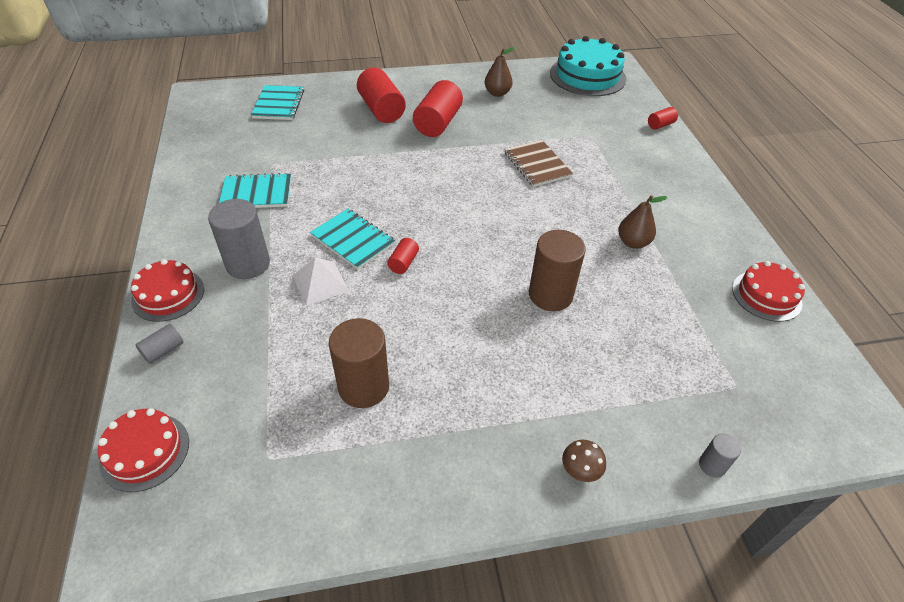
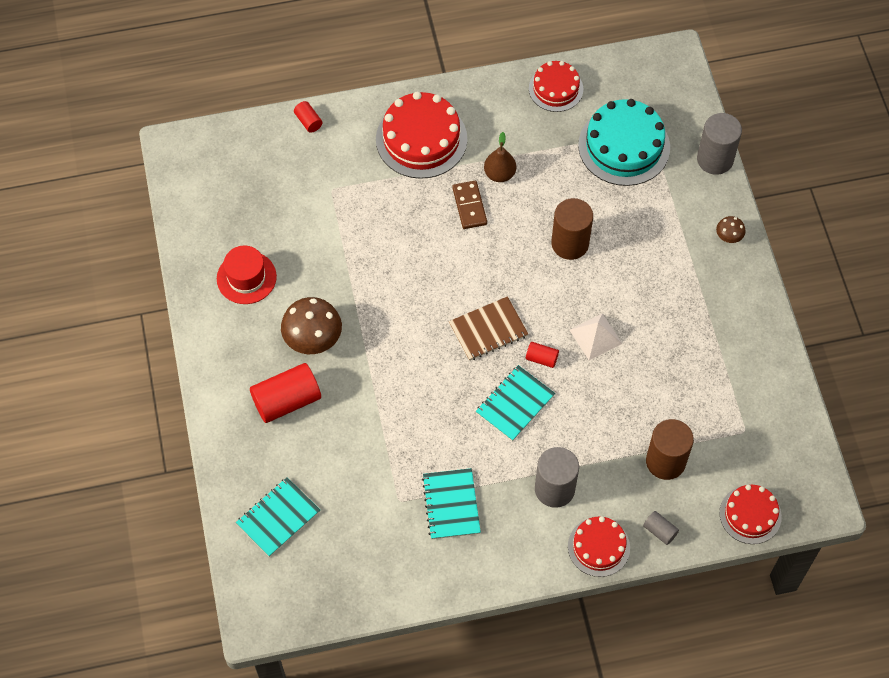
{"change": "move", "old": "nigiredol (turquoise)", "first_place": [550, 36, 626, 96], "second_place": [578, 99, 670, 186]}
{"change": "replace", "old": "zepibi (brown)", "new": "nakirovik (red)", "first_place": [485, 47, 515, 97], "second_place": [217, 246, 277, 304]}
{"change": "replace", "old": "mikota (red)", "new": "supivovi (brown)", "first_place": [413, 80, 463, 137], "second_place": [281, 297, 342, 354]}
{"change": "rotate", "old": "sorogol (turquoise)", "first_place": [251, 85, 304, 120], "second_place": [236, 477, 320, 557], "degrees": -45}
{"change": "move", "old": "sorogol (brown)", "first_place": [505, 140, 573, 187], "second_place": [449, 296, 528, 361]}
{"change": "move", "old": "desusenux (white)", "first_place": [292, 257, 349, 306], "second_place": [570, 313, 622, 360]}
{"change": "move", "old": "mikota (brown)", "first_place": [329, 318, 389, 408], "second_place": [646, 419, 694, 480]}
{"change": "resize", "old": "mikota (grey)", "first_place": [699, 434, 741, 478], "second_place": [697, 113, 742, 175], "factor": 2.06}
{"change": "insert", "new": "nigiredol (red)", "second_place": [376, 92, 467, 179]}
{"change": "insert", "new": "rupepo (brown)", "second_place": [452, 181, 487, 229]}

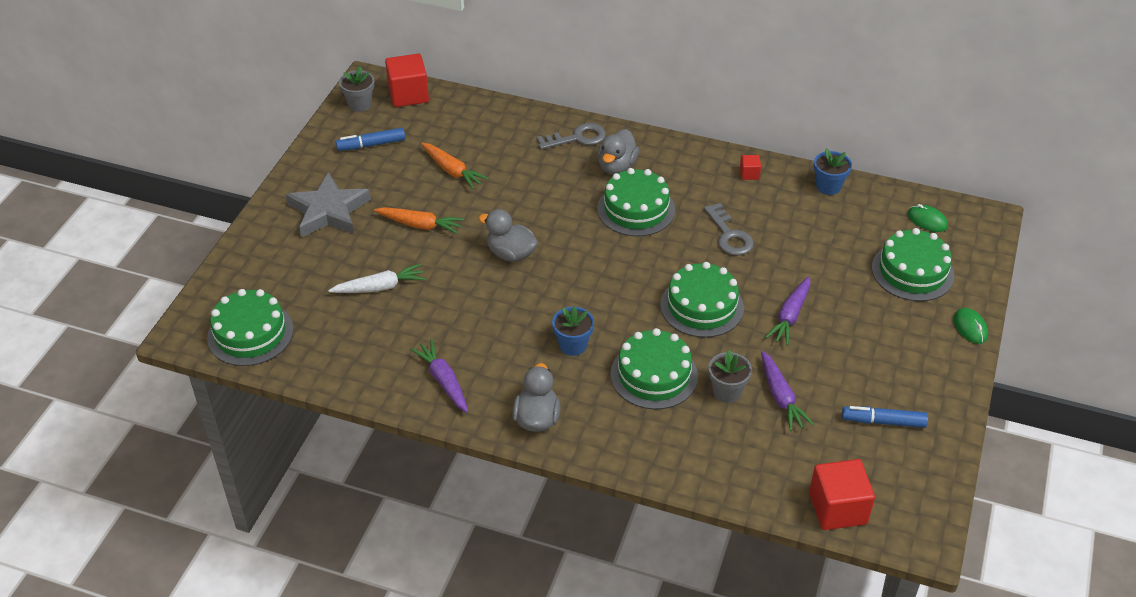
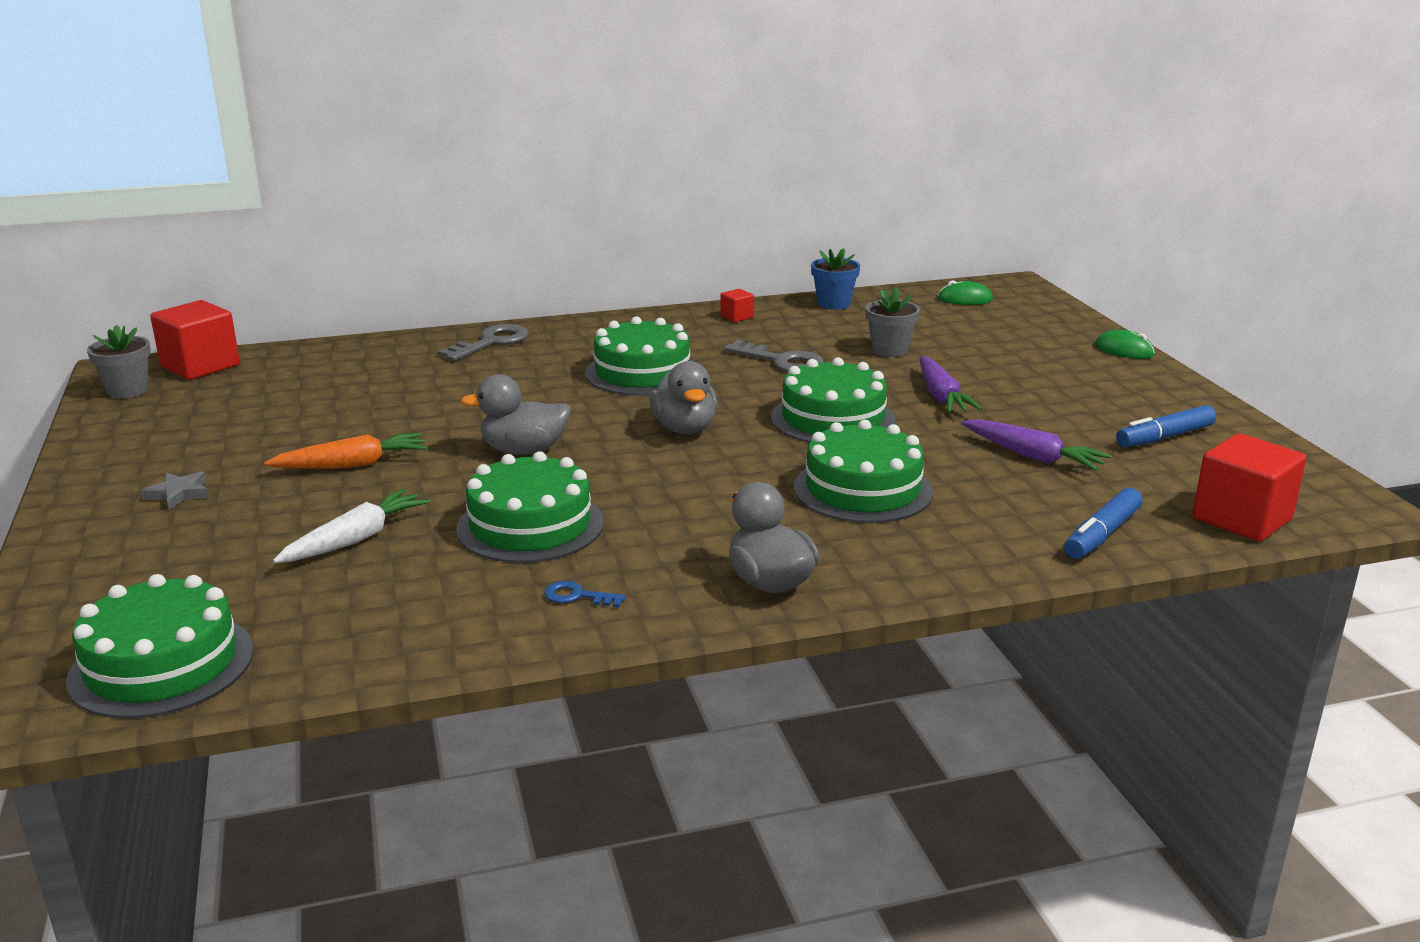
{"change": "move", "old": "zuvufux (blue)", "first_place": [336, 128, 405, 151], "second_place": [1064, 488, 1142, 559]}
{"change": "move", "old": "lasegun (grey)", "first_place": [598, 129, 639, 174], "second_place": [649, 361, 717, 434]}
{"change": "delete", "old": "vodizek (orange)", "first_place": [421, 143, 489, 189]}
{"change": "resize", "old": "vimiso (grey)", "first_place": [285, 172, 371, 237], "second_place": [141, 471, 209, 510], "factor": 0.43}
{"change": "move", "old": "nigiredol (green)", "first_place": [872, 228, 954, 301], "second_place": [456, 451, 604, 563]}
{"change": "delete", "old": "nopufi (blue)", "first_place": [552, 306, 594, 356]}
{"change": "replace", "old": "vodizek (purple)", "new": "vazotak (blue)", "first_place": [410, 339, 468, 413], "second_place": [544, 581, 626, 608]}
{"change": "move", "old": "nopufi (grey)", "first_place": [709, 350, 752, 403], "second_place": [866, 287, 920, 357]}

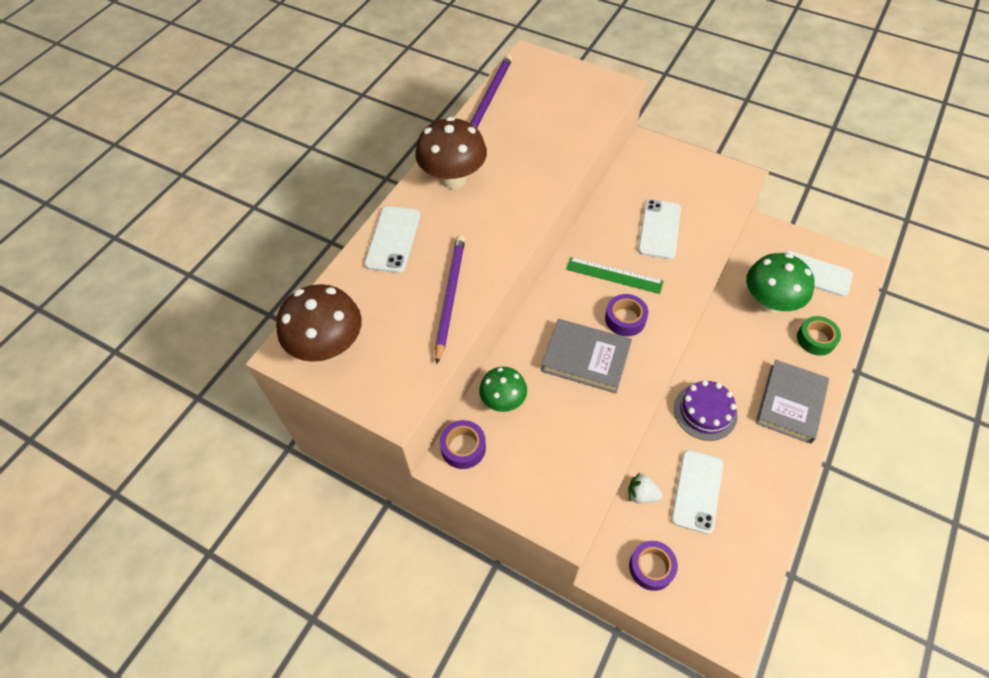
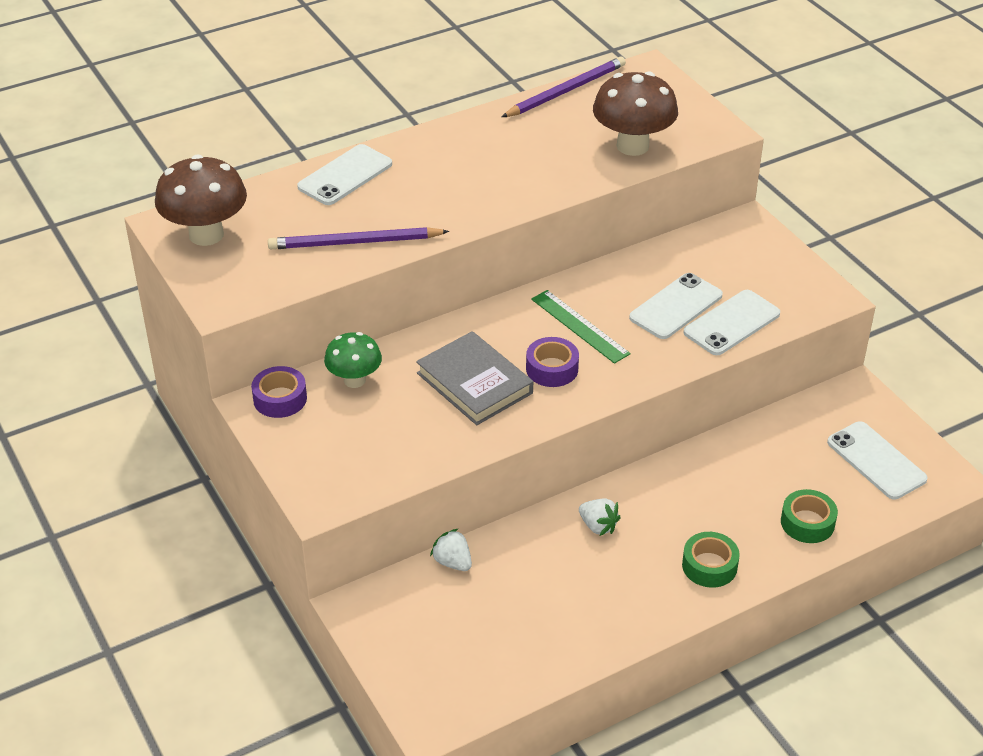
{"change": "move", "old": "supivovi (brown)", "first_place": [415, 117, 487, 189], "second_place": [593, 71, 678, 156]}
{"change": "rotate", "old": "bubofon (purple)", "first_place": [435, 235, 465, 365], "second_place": [268, 227, 449, 249], "degrees": -135}
{"change": "delete", "old": "supivovi (green)", "first_place": [746, 253, 815, 314]}
{"change": "replace", "old": "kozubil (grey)", "new": "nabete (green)", "first_place": [756, 360, 829, 444], "second_place": [682, 532, 740, 588]}
{"change": "replace", "old": "nigiredol (purple)", "new": "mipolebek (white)", "first_place": [674, 380, 738, 441], "second_place": [579, 498, 621, 536]}
{"change": "move", "old": "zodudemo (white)", "first_place": [671, 450, 723, 534], "second_place": [683, 290, 780, 355]}
{"change": "delete", "old": "nabete (purple)", "first_place": [629, 541, 678, 591]}

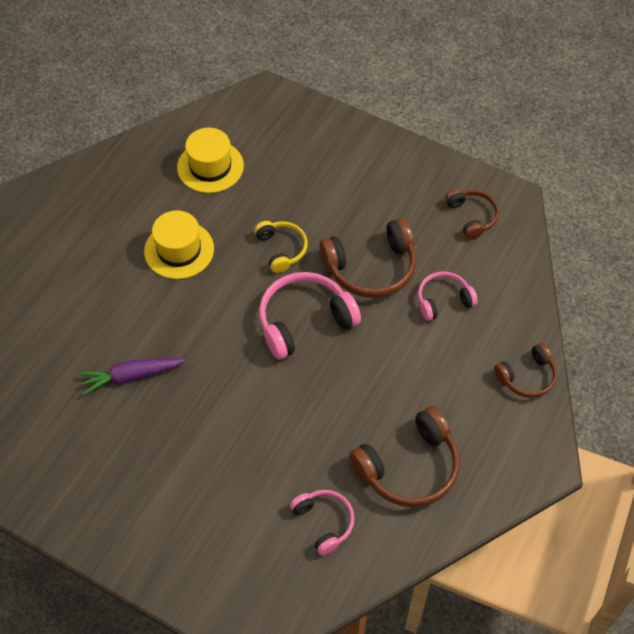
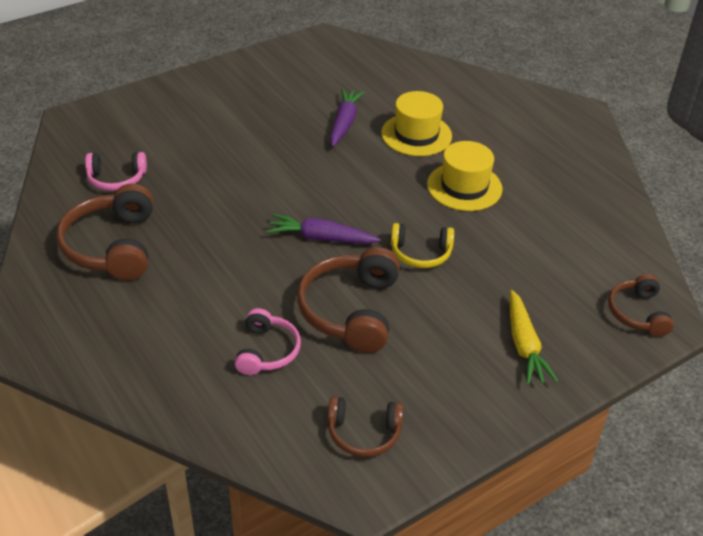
{"change": "move", "old": "nakirovik (yellow)", "first_place": [177, 128, 244, 193], "second_place": [381, 91, 452, 156]}
{"change": "replace", "old": "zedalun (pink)", "new": "vodizek (purple)", "first_place": [259, 272, 361, 360], "second_place": [267, 214, 381, 244]}
{"change": "move", "old": "zedalun (brown)", "first_place": [494, 343, 557, 398], "second_place": [608, 274, 674, 337]}
{"change": "insert", "new": "vodizek (yellow)", "second_place": [509, 290, 558, 385]}

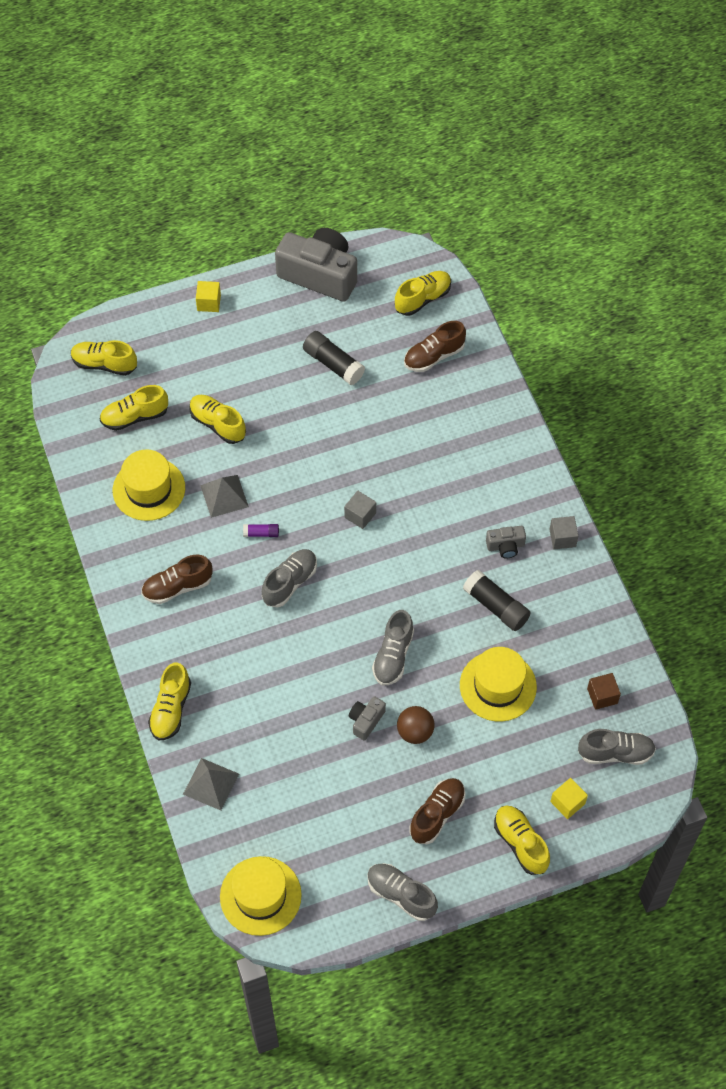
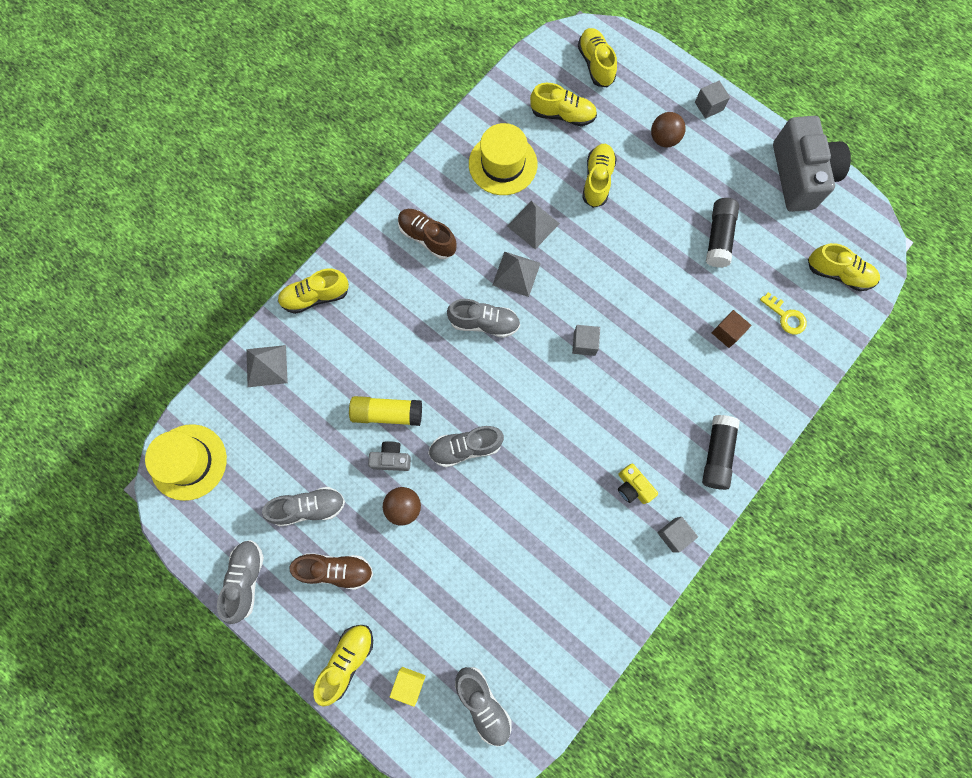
{"change": "recolor", "old": "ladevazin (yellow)", "new": "ladevazin (grey)", "first_place": [196, 281, 221, 312], "second_place": [695, 81, 730, 119]}
{"change": "replace", "old": "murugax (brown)", "new": "vazotak (yellow)", "first_place": [404, 321, 466, 372], "second_place": [760, 292, 807, 334]}
{"change": "rotate", "old": "murugax (yellow)", "first_place": [100, 385, 168, 431], "second_place": [530, 83, 597, 126], "degrees": 150}
{"change": "replace", "old": "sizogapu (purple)", "new": "desusenux (grey)", "first_place": [243, 524, 279, 537], "second_place": [492, 251, 541, 297]}
{"change": "recolor", "old": "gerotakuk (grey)", "new": "gerotakuk (yellow)", "first_place": [486, 526, 526, 559], "second_place": [618, 464, 658, 504]}
{"change": "move", "old": "sizogapu (black)", "first_place": [463, 570, 531, 631], "second_place": [702, 415, 740, 490]}
{"change": "delete", "old": "nakirovik (yellow)", "first_place": [460, 647, 537, 722]}
{"change": "move", "old": "ladevazin (brown)", "first_place": [587, 673, 621, 710], "second_place": [712, 310, 752, 348]}
{"change": "insert", "new": "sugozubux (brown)", "second_place": [651, 112, 685, 148]}
{"change": "insert", "new": "sizogapu (yellow)", "second_place": [349, 396, 422, 426]}
{"change": "insert", "new": "murugax (grey)", "second_place": [262, 487, 345, 526]}

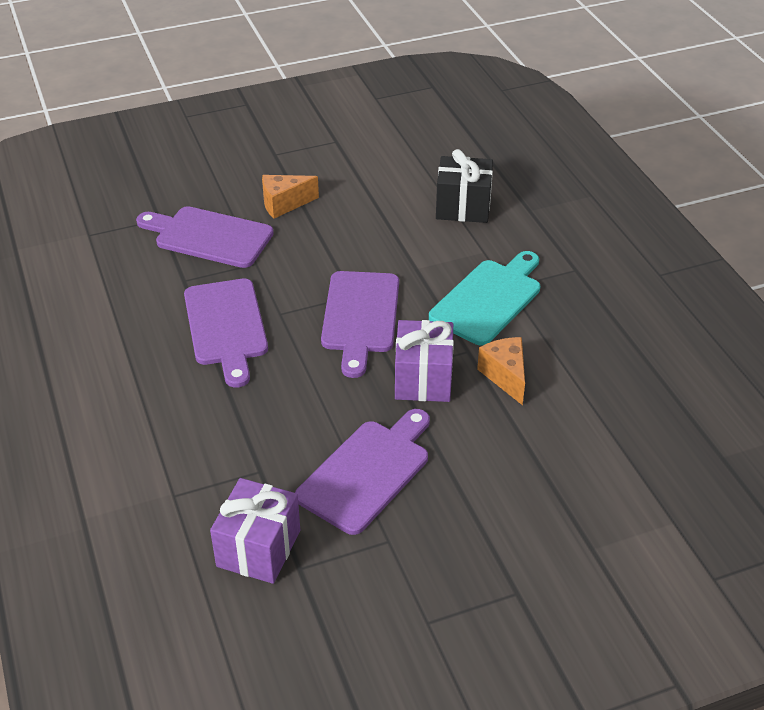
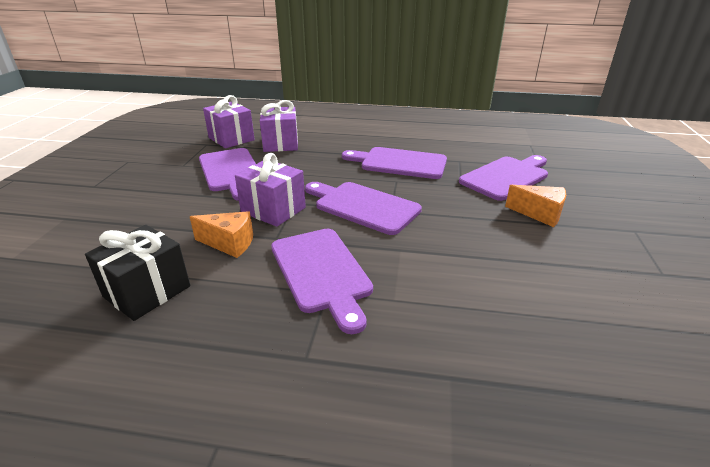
{"change": "move", "old": "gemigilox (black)", "first_place": [436, 149, 493, 223], "second_place": [85, 225, 190, 321]}
{"change": "rotate", "old": "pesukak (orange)", "first_place": [262, 175, 319, 218], "second_place": [505, 185, 566, 227], "degrees": 105}
{"change": "recolor", "old": "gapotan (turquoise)", "new": "gapotan (purple)", "first_place": [429, 251, 540, 346], "second_place": [271, 229, 373, 334]}
{"change": "insert", "new": "gemigilox (purple)", "second_place": [260, 100, 298, 152]}

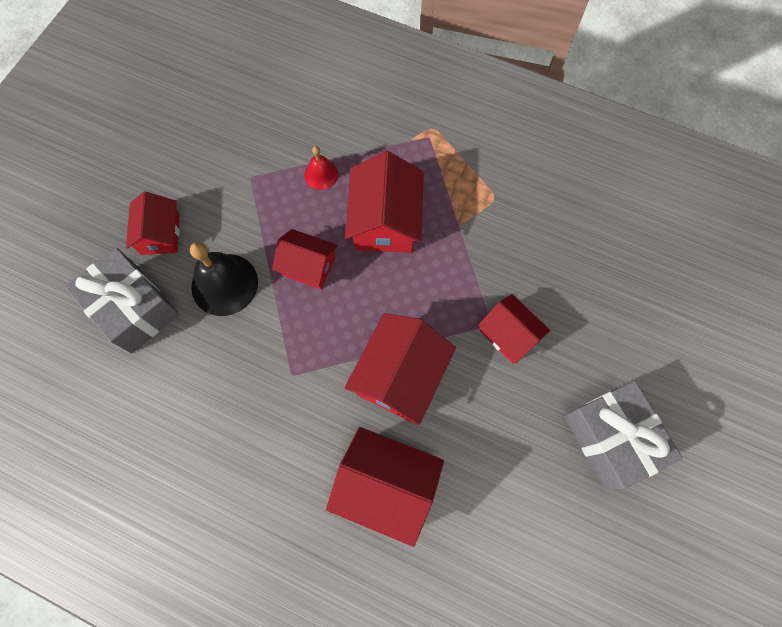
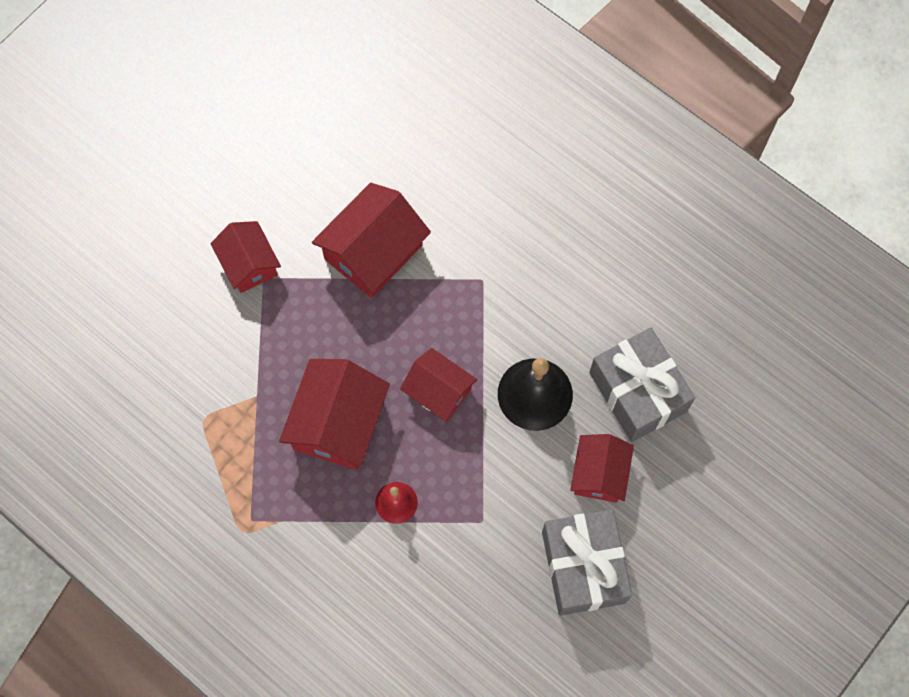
{"change": "move", "old": "gemigilox (grey)", "first_place": [564, 381, 682, 490], "second_place": [542, 509, 632, 616]}
{"change": "delete", "old": "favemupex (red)", "first_place": [326, 427, 444, 547]}

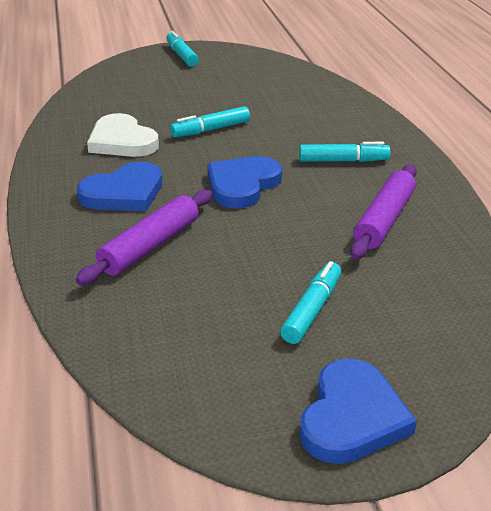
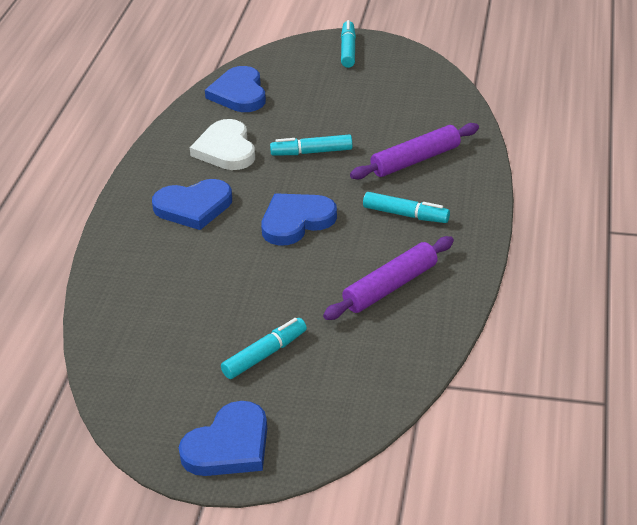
{"change": "move", "old": "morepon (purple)", "first_place": [76, 190, 212, 285], "second_place": [350, 123, 479, 180]}
{"change": "insert", "new": "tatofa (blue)", "second_place": [205, 66, 266, 112]}

